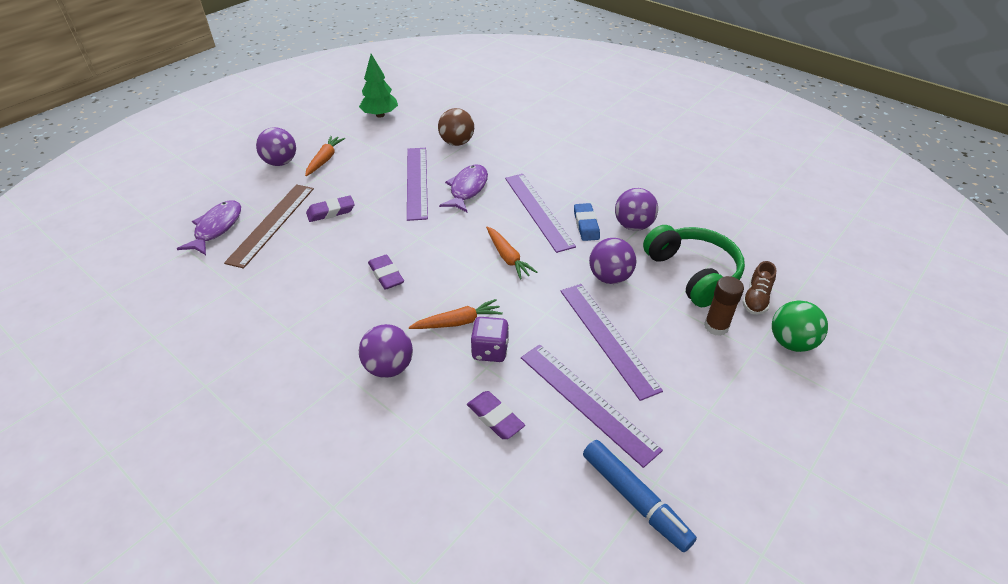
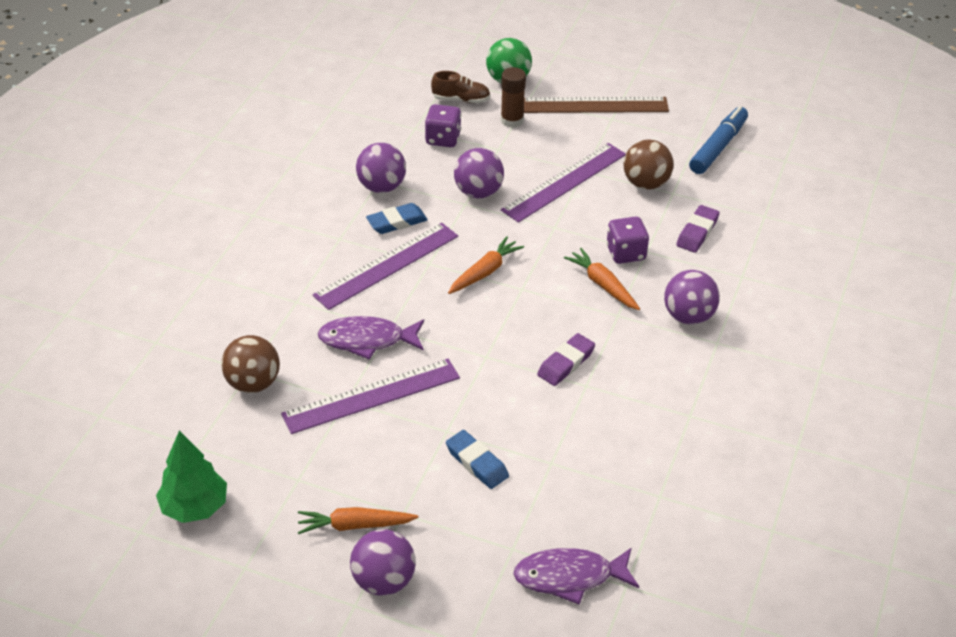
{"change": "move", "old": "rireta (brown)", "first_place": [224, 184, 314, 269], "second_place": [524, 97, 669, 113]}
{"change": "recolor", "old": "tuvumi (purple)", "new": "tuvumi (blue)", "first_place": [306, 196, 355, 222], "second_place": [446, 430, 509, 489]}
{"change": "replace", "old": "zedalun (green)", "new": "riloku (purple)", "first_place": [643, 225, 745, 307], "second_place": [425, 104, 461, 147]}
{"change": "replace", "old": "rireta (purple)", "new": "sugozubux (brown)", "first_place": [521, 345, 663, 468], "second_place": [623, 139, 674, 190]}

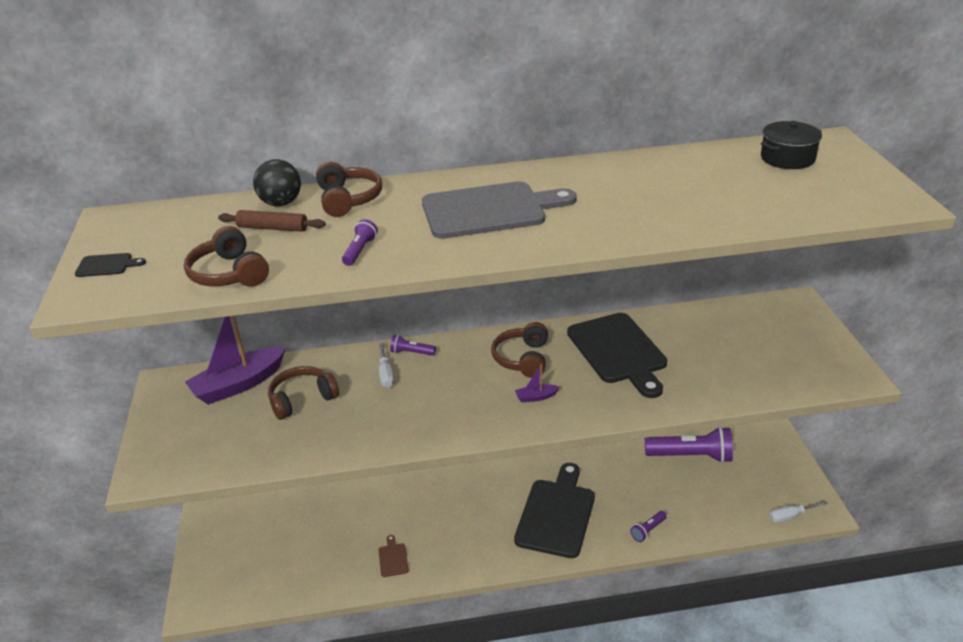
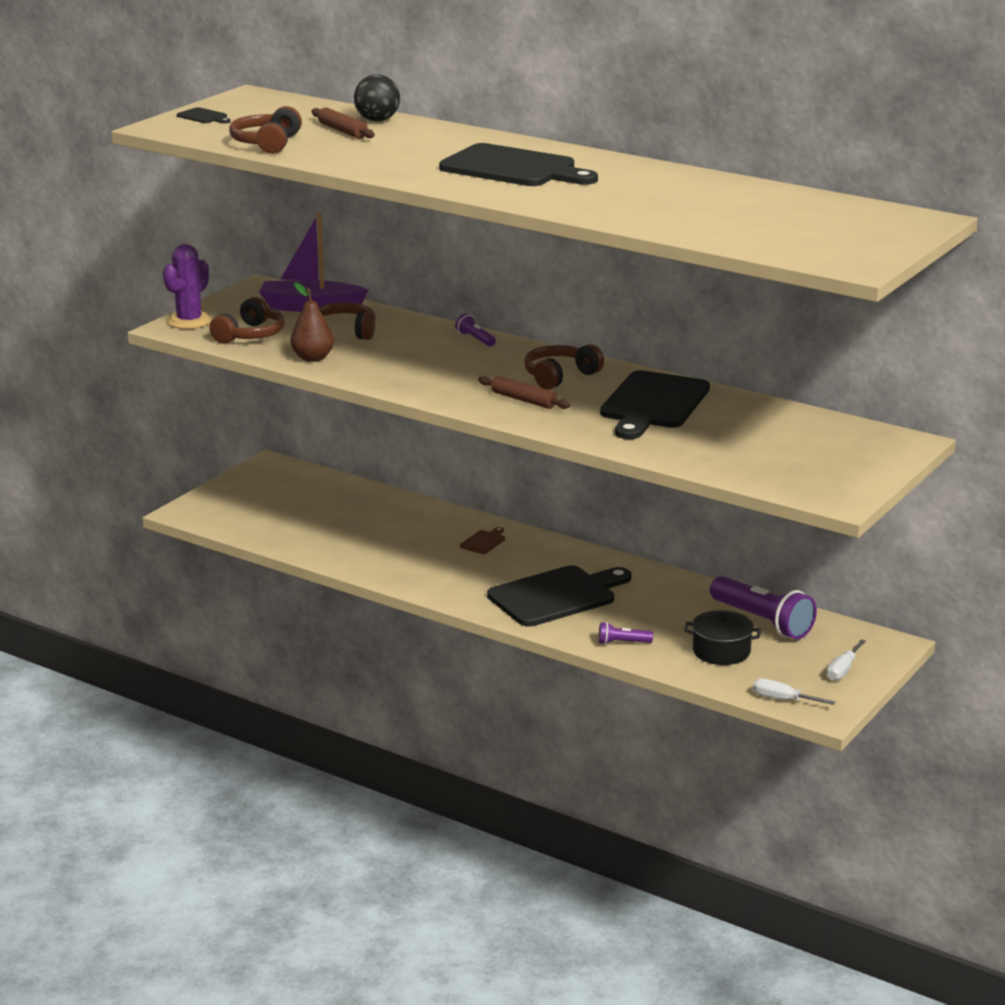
{"change": "move", "old": "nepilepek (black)", "first_place": [761, 121, 822, 169], "second_place": [684, 610, 761, 665]}
{"change": "move", "old": "zedalun (brown)", "first_place": [316, 162, 382, 217], "second_place": [209, 297, 285, 344]}
{"change": "recolor", "old": "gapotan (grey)", "new": "gapotan (black)", "first_place": [422, 181, 577, 239], "second_place": [439, 143, 598, 186]}
{"change": "delete", "old": "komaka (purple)", "first_place": [342, 219, 378, 266]}
{"change": "move", "old": "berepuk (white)", "first_place": [379, 343, 394, 388], "second_place": [827, 639, 866, 681]}
{"change": "replace", "old": "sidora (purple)", "new": "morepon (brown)", "first_place": [515, 364, 560, 403], "second_place": [478, 376, 571, 409]}
{"change": "move", "old": "gapotan (brown)", "first_place": [379, 535, 409, 577], "second_place": [460, 527, 505, 554]}
{"change": "insert", "new": "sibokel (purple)", "second_place": [163, 244, 212, 329]}
{"change": "insert", "new": "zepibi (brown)", "second_place": [291, 282, 334, 362]}

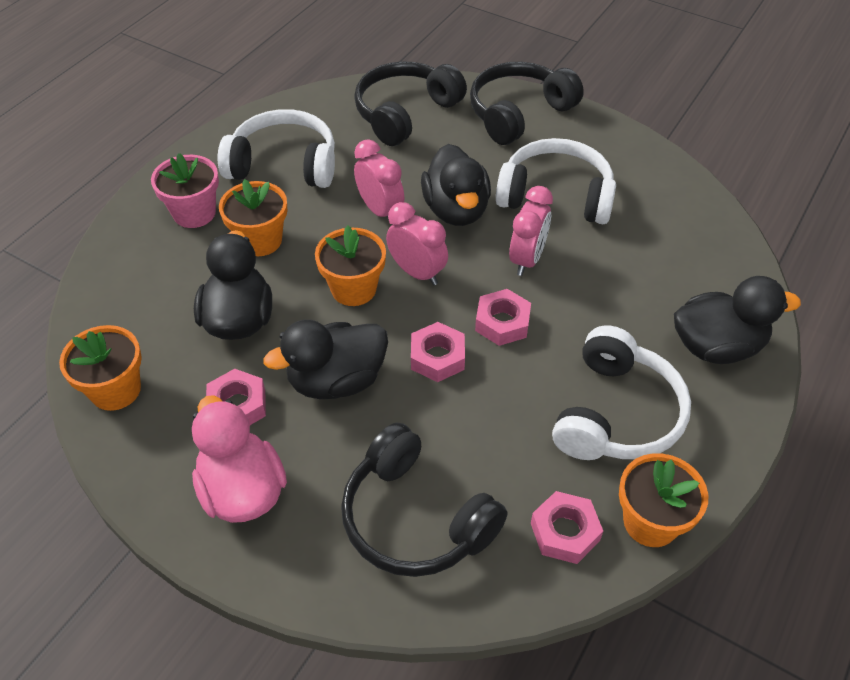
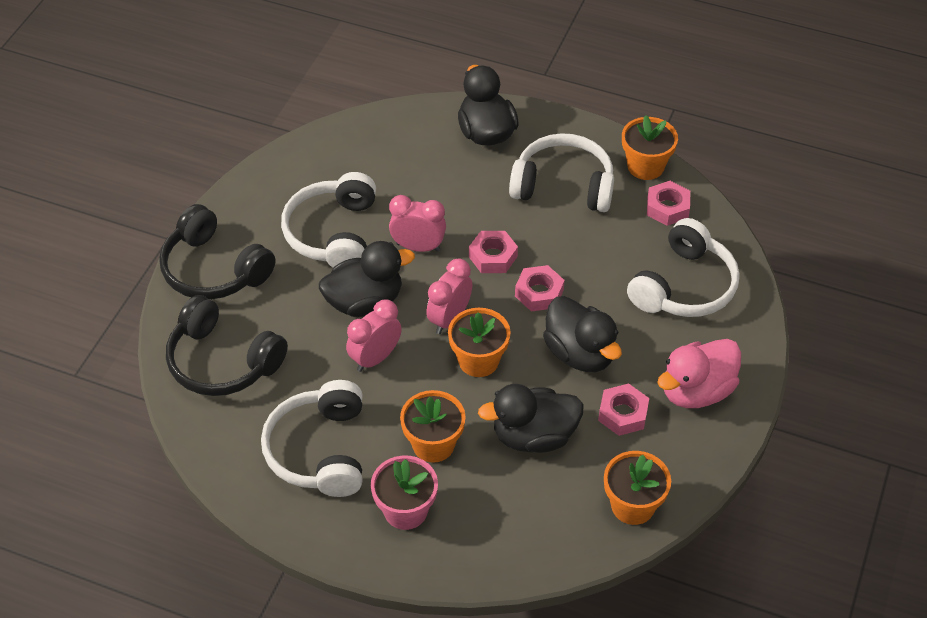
{"change": "recolor", "old": "zedalun (black)", "new": "zedalun (white)", "first_place": [341, 423, 507, 577], "second_place": [627, 218, 740, 317]}

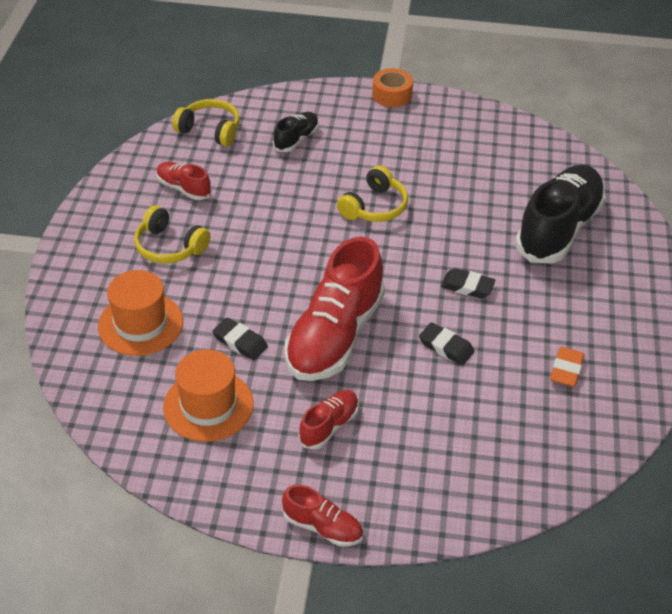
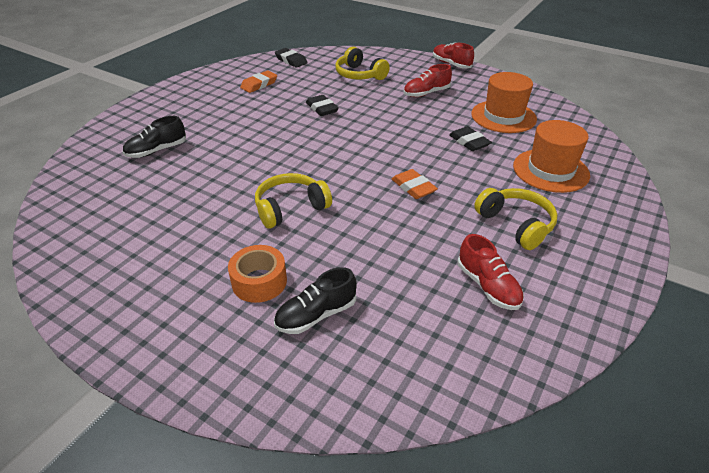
{"change": "move", "old": "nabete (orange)", "first_place": [372, 68, 413, 107], "second_place": [228, 245, 287, 303]}
{"change": "move", "old": "zedalun (yellow)", "first_place": [172, 99, 240, 146], "second_place": [335, 47, 390, 80]}
{"change": "resize", "old": "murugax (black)", "first_place": [515, 165, 606, 264], "second_place": [122, 116, 186, 158], "factor": 0.48}
{"change": "delete", "old": "murugax (red)", "first_place": [285, 237, 385, 381]}
{"change": "move", "old": "tuvumi (black)", "first_place": [441, 268, 495, 298], "second_place": [275, 48, 307, 67]}
{"change": "insert", "new": "tuvumi (orange)", "second_place": [392, 169, 438, 199]}

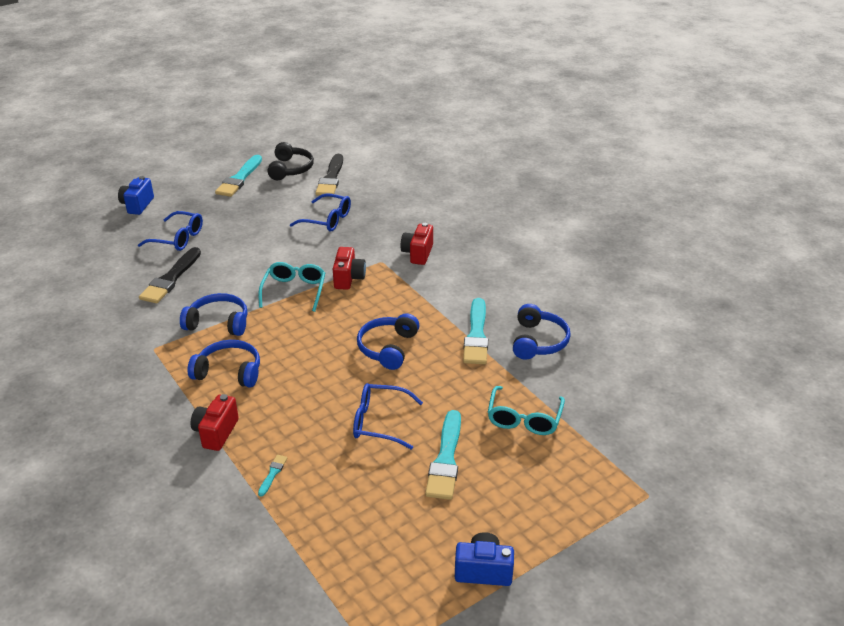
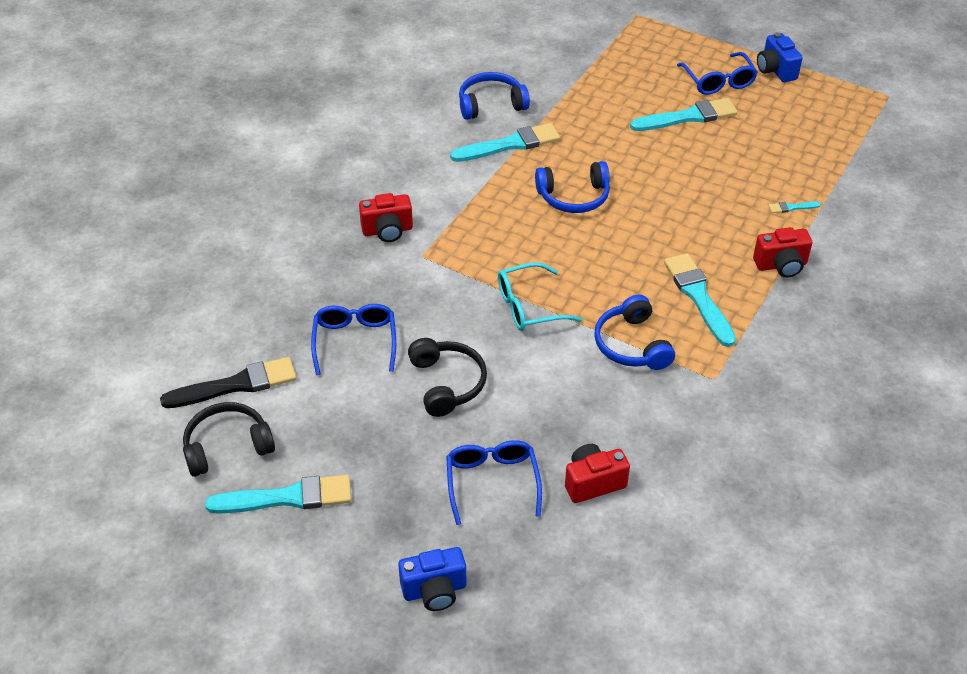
{"change": "delete", "old": "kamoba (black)", "first_place": [139, 247, 201, 303]}
{"change": "move", "old": "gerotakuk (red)", "first_place": [333, 247, 366, 290], "second_place": [565, 444, 630, 503]}
{"change": "replace", "old": "zedalun (blue)", "new": "kamoba (turquoise)", "first_place": [187, 340, 260, 388], "second_place": [664, 253, 736, 347]}
{"change": "move", "old": "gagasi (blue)", "first_place": [353, 383, 423, 449], "second_place": [677, 52, 758, 95]}
{"change": "delete", "old": "gagasi (turquoise)", "first_place": [488, 386, 565, 435]}
{"change": "insert", "new": "zedalun (black)", "second_place": [408, 338, 487, 417]}

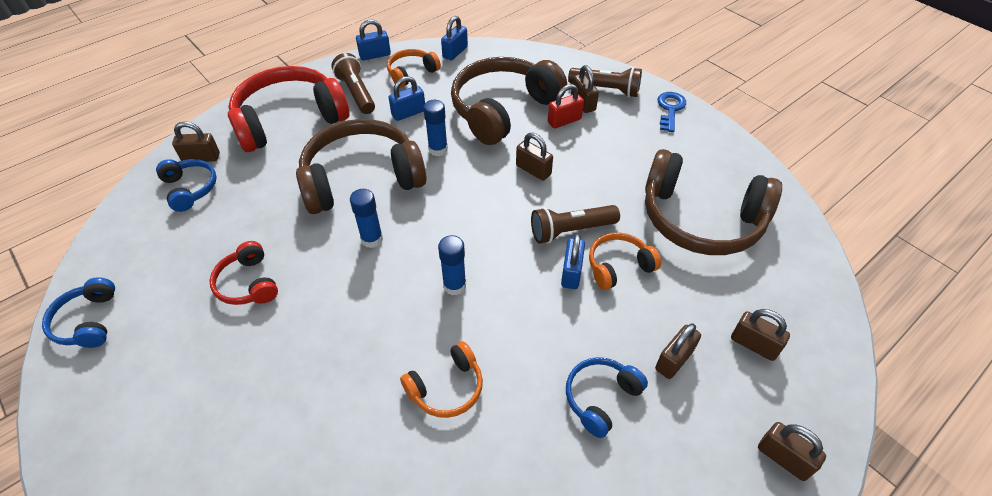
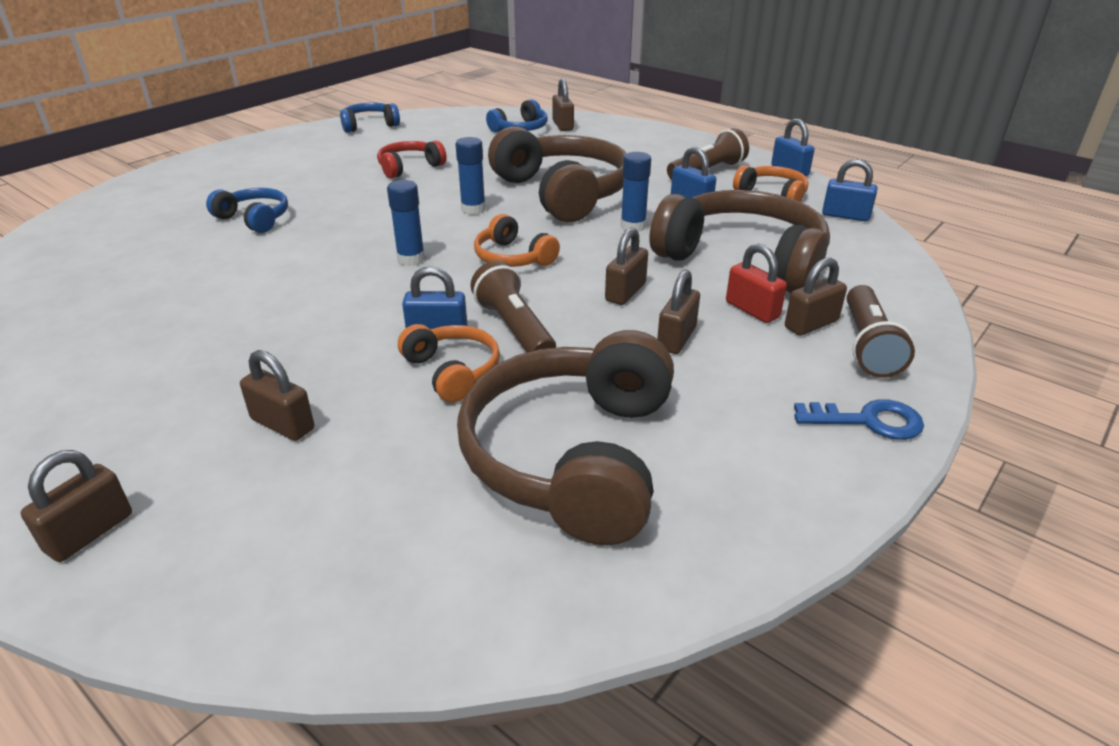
{"change": "delete", "old": "zedalun (red)", "first_place": [228, 66, 349, 152]}
{"change": "move", "old": "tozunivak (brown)", "first_place": [731, 309, 790, 361], "second_place": [657, 269, 700, 354]}
{"change": "move", "old": "zedalun (orange)", "first_place": [400, 341, 483, 418], "second_place": [474, 214, 560, 267]}
{"change": "move", "old": "zedalun (blue)", "first_place": [566, 357, 648, 438], "second_place": [206, 188, 288, 233]}

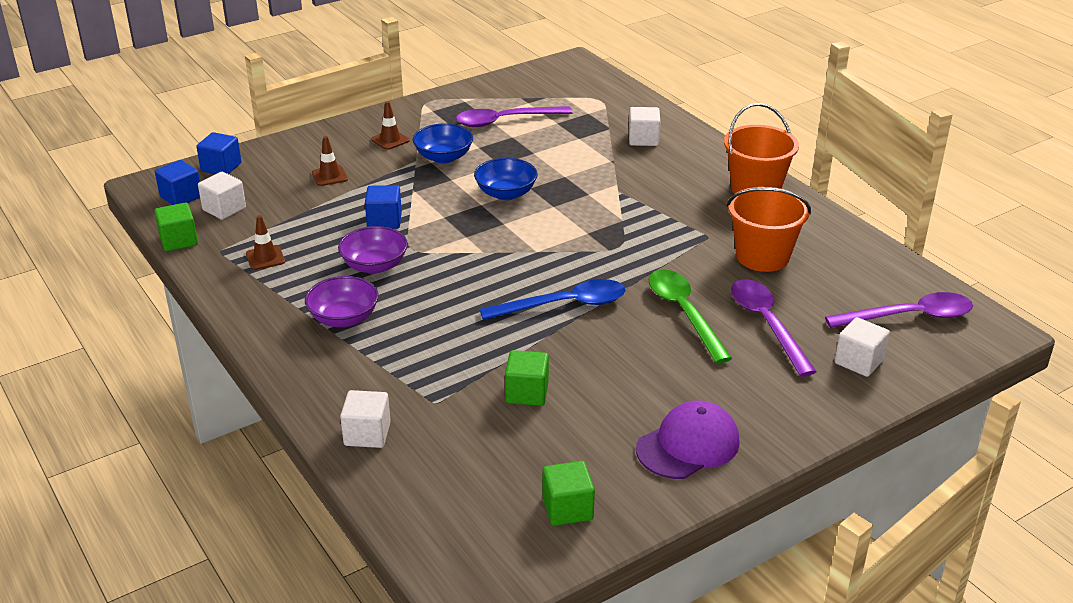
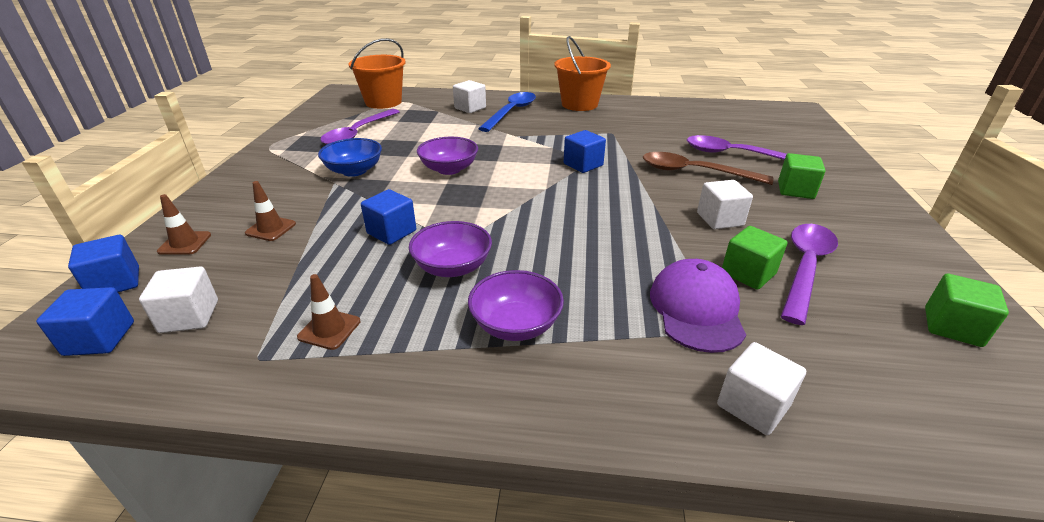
{"change": "move", "old": "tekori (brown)", "first_place": [371, 101, 409, 150], "second_place": [157, 194, 211, 255]}
{"change": "recolor", "old": "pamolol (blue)", "new": "pamolol (purple)", "first_place": [474, 158, 538, 200], "second_place": [417, 137, 478, 175]}
{"change": "move", "old": "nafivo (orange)", "first_place": [727, 187, 811, 272], "second_place": [349, 38, 406, 109]}
{"change": "move", "old": "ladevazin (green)", "first_place": [154, 203, 198, 251], "second_place": [778, 153, 825, 199]}
{"change": "recolor", "old": "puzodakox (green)", "new": "puzodakox (brown)", "first_place": [648, 269, 732, 363], "second_place": [643, 152, 774, 185]}
{"change": "move", "old": "puzodakox (blue)", "first_place": [480, 279, 625, 320], "second_place": [478, 92, 536, 132]}
{"change": "move", "old": "puzodakox (purple)", "first_place": [825, 292, 973, 328], "second_place": [781, 224, 838, 325]}
{"change": "move", "old": "ladevazin (white)", "first_place": [835, 317, 890, 377], "second_place": [697, 180, 753, 229]}
{"change": "move", "old": "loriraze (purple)", "first_place": [636, 401, 740, 479], "second_place": [650, 259, 746, 353]}
{"change": "insert", "new": "ladevazin (blue)", "second_place": [564, 130, 606, 173]}

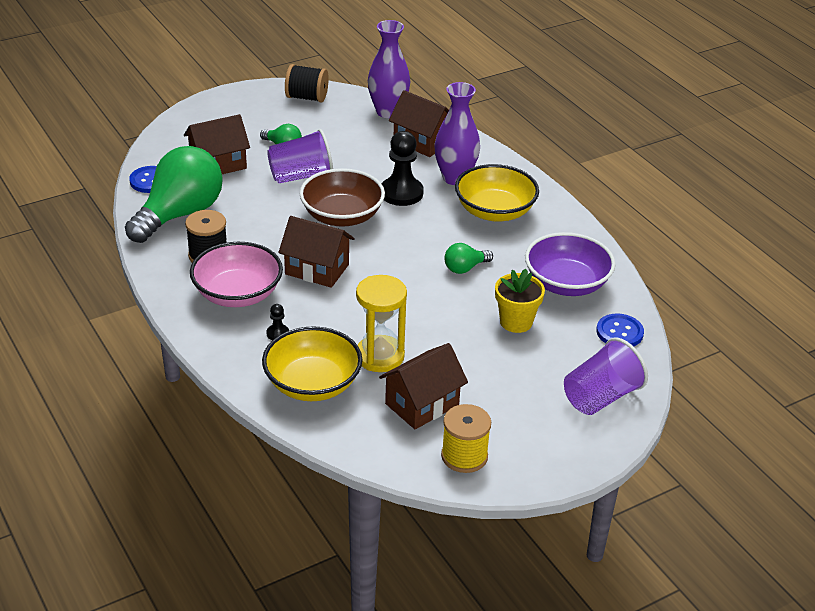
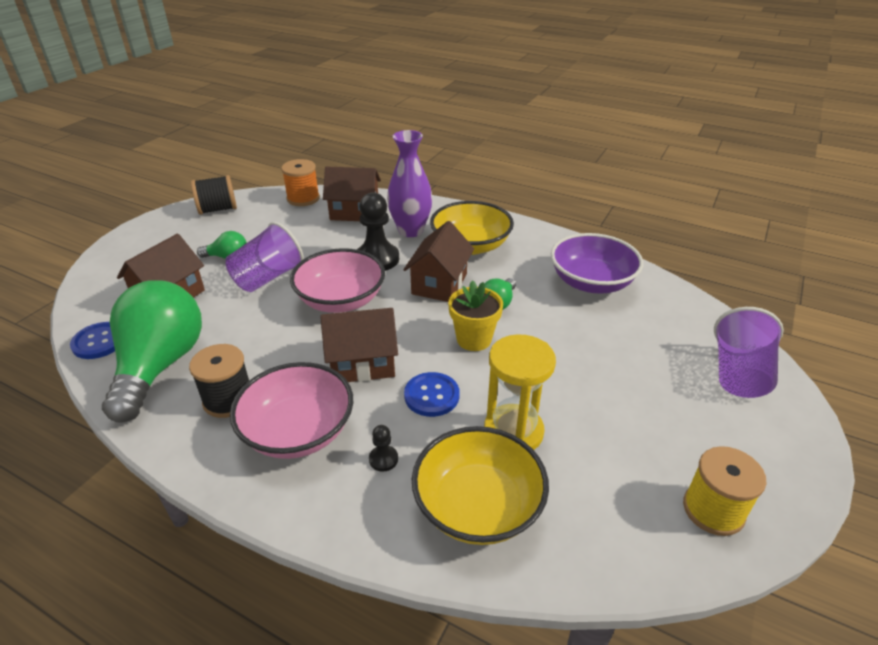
{"change": "replace", "old": "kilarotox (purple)", "new": "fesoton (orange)", "first_place": [368, 20, 410, 118], "second_place": [281, 159, 320, 206]}
{"change": "recolor", "old": "pamolol (brown)", "new": "pamolol (pink)", "first_place": [299, 168, 385, 227], "second_place": [290, 248, 385, 313]}
{"change": "move", "old": "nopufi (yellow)", "first_place": [495, 269, 545, 333], "second_place": [448, 280, 503, 351]}
{"change": "move", "old": "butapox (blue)", "first_place": [596, 313, 644, 347], "second_place": [404, 372, 460, 417]}
{"change": "move", "old": "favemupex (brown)", "first_place": [379, 343, 468, 429], "second_place": [403, 221, 474, 302]}

